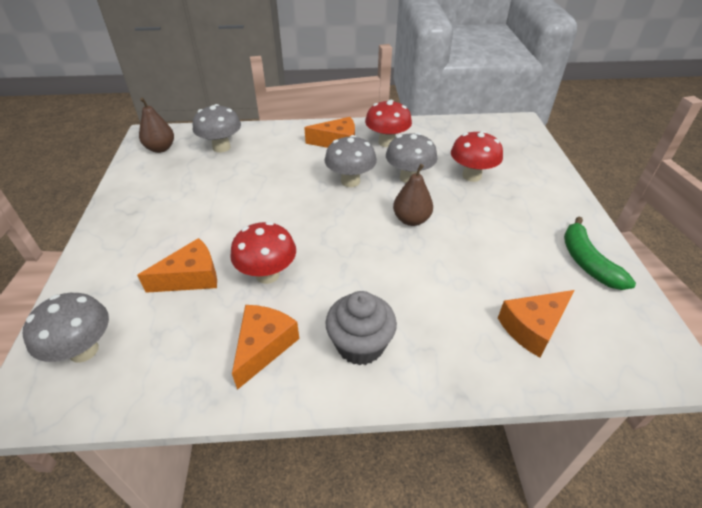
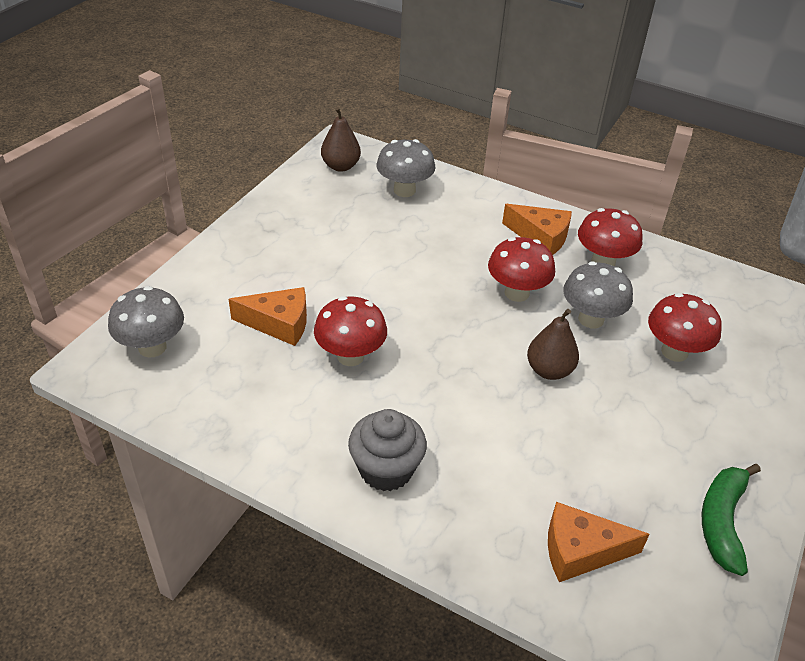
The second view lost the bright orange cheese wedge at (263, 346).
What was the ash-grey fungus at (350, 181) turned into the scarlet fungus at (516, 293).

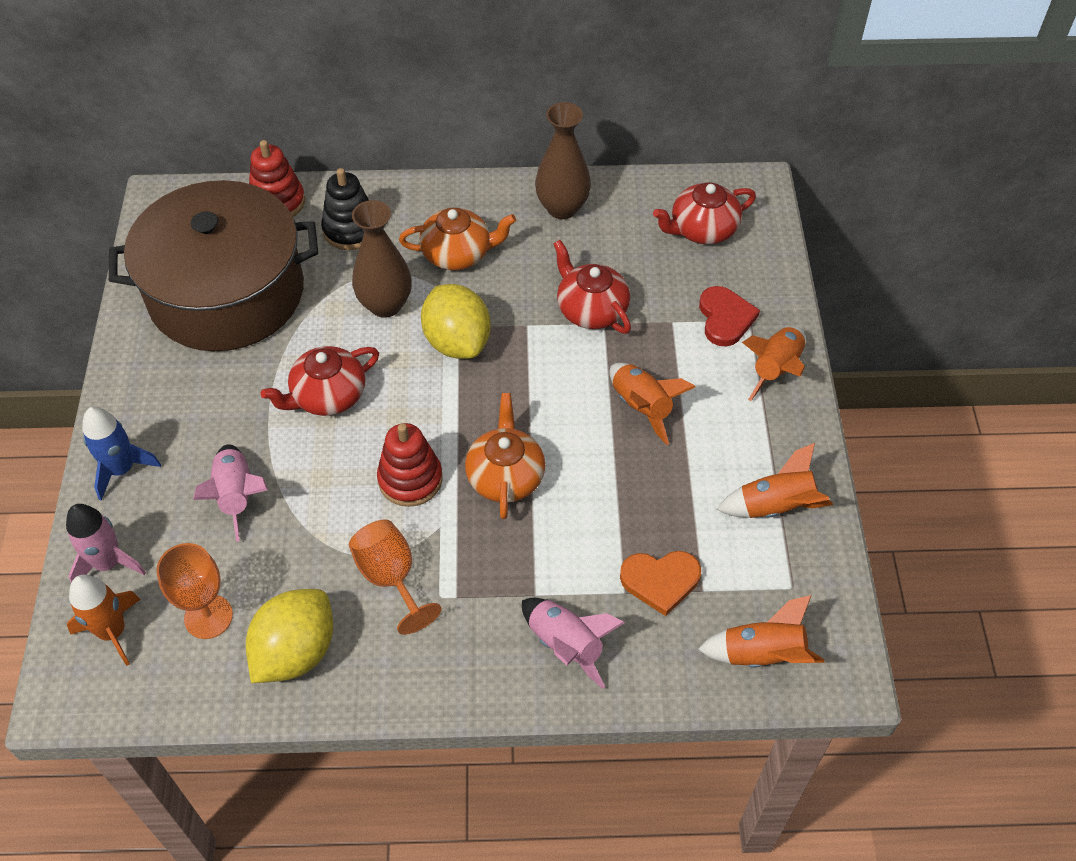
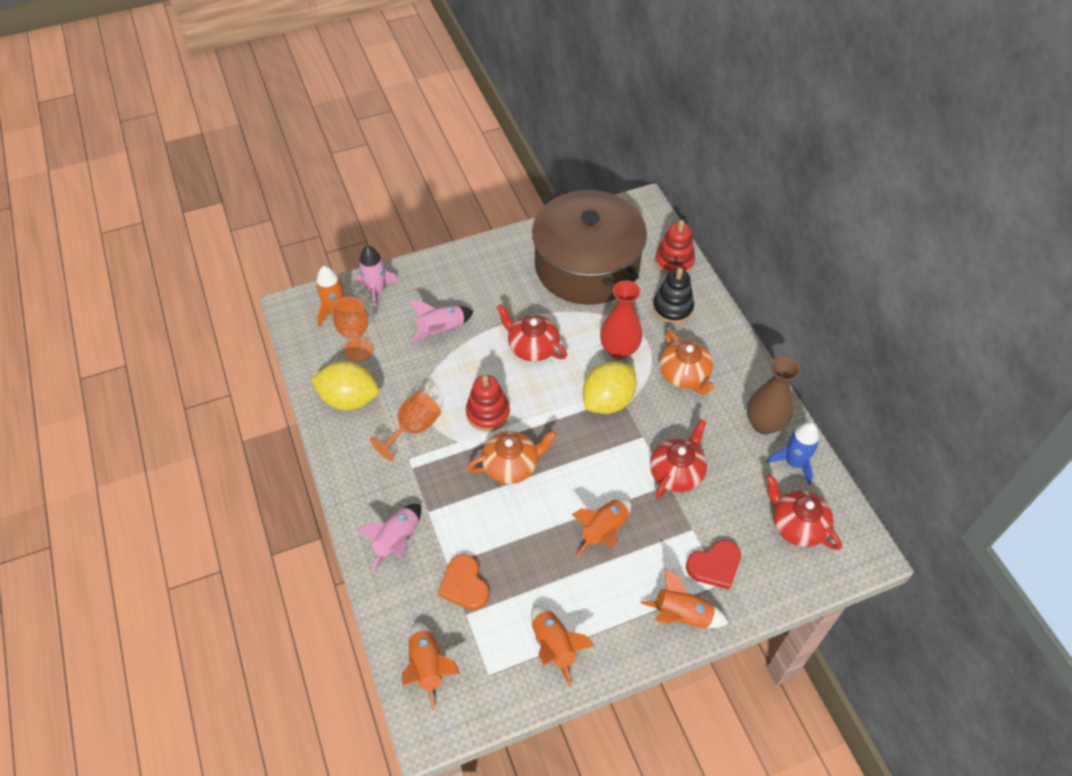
The cobalt spaceship ended up elsewhere, having gone from (122, 469) to (793, 463).
What was the russet tall vase at (385, 305) turned into the scarlet tall vase at (619, 350).

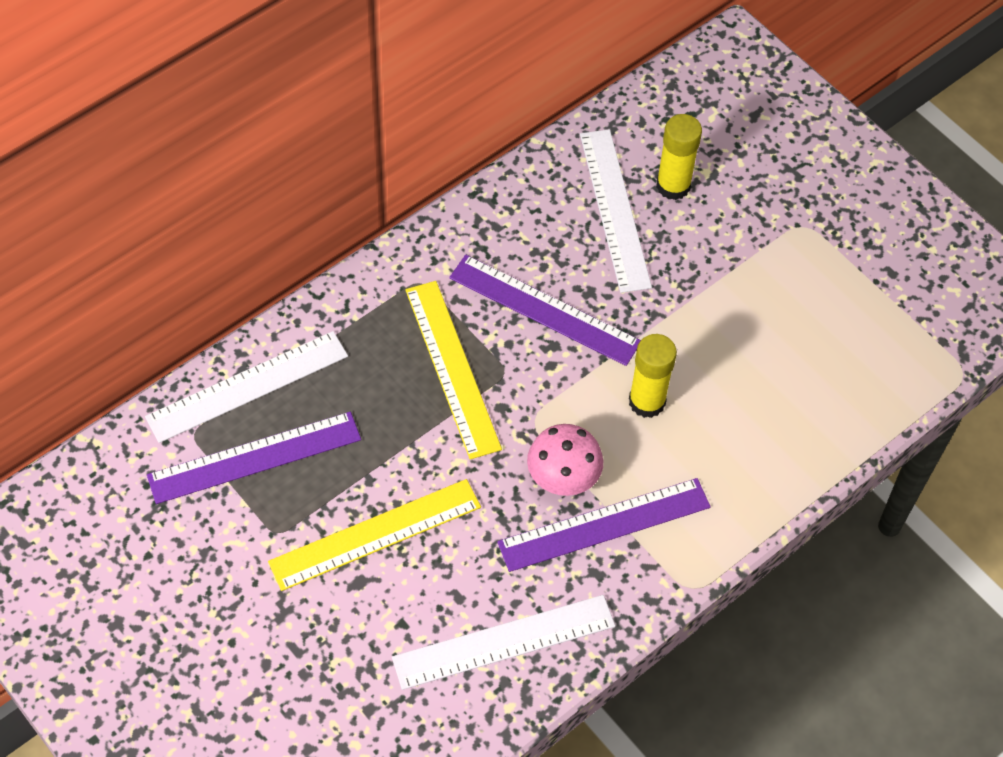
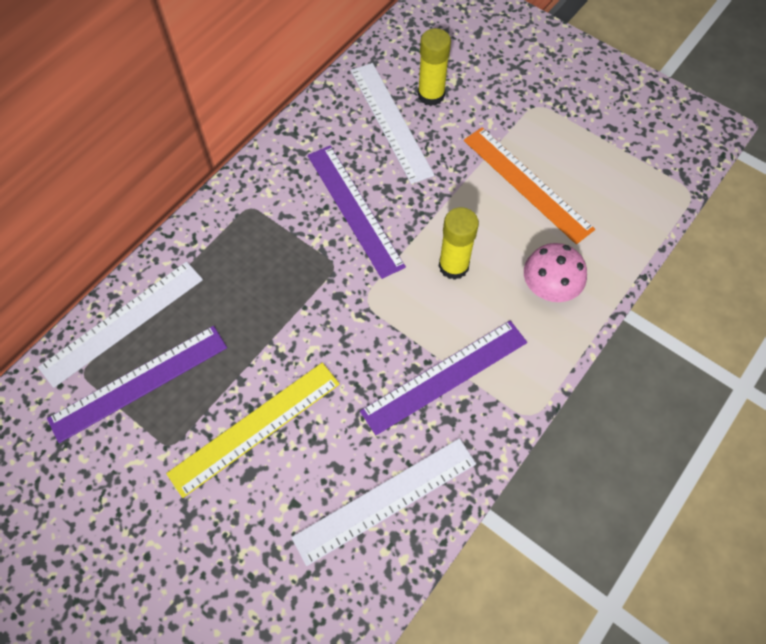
The second view lost the bright yellow ruler at (452, 368).
The violet ruler at (544, 310) ended up facing another way, 45 degrees clockwise from before.
The rose-pink fungus ended up elsewhere, having gone from (563, 476) to (549, 287).
The second view gained the bright orange ruler at (526, 184).

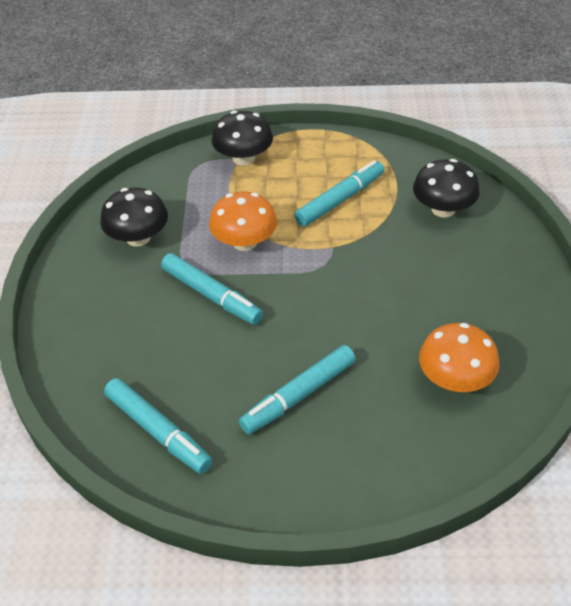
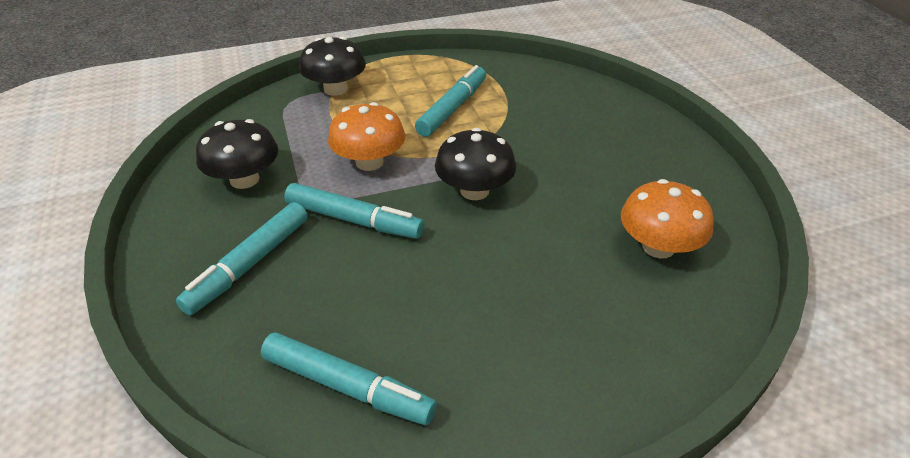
The turquoise felt pen ended up elsewhere, having gone from (299, 396) to (249, 265).
The black fungus ended up elsewhere, having gone from (443, 209) to (474, 190).

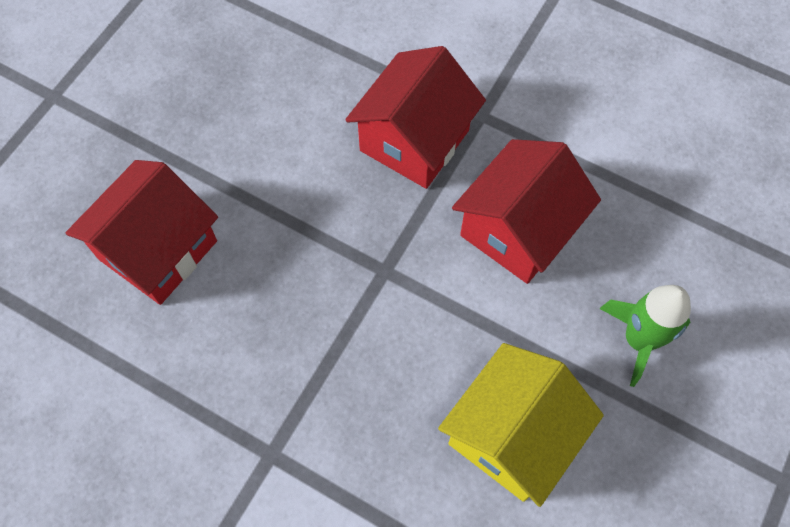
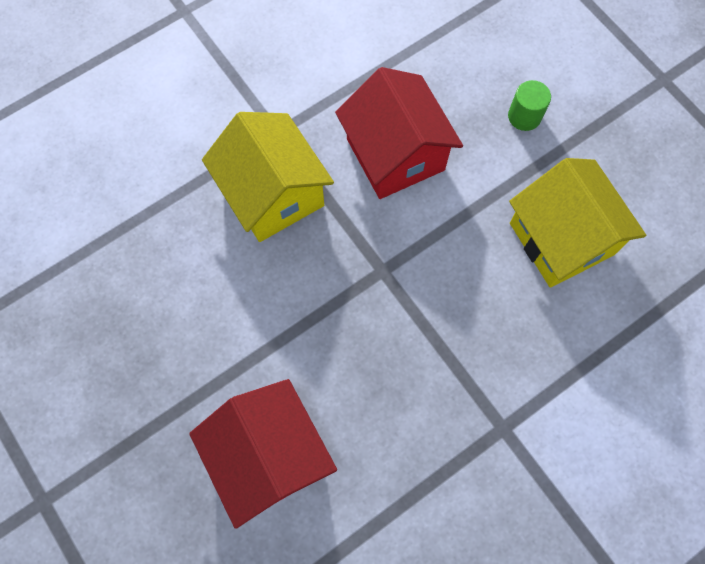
What was the scarlet cottage at (414, 140) turned into the bright yellow cottage at (273, 194).
Where the emerald spaceship stood at (639, 339), the emerald cylinder came to stand at (524, 116).

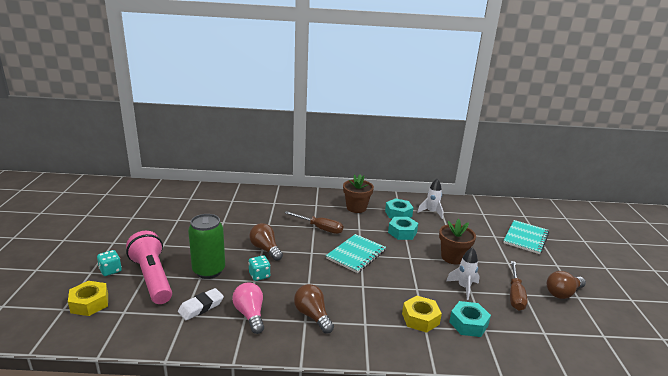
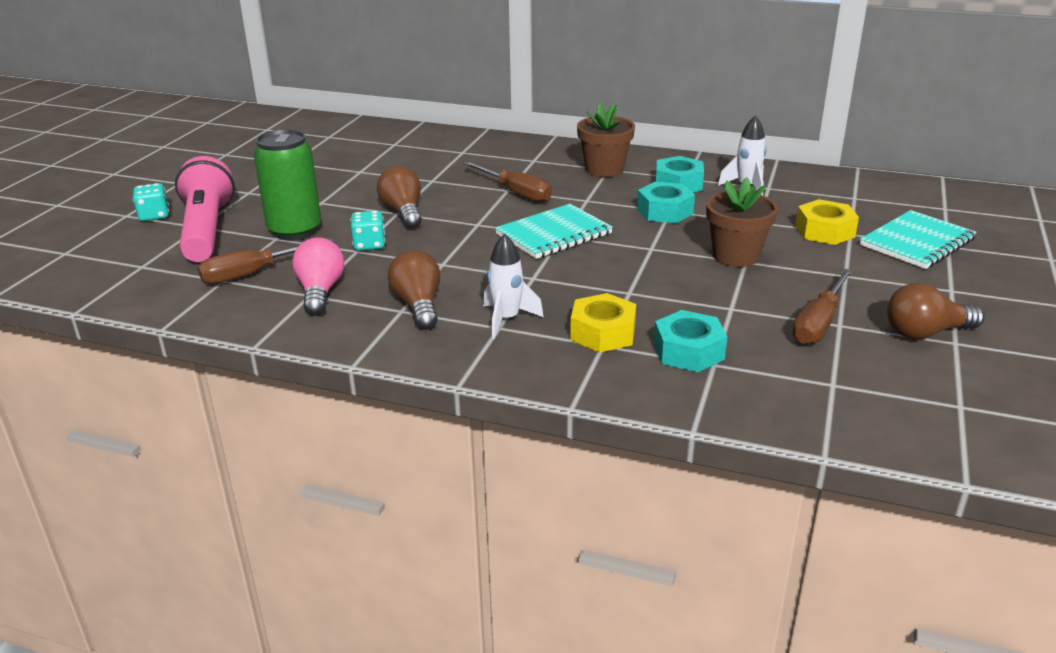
The bright yellow hexagon nut ended up elsewhere, having gone from (89, 303) to (825, 231).
Where the snow-white gum eraser stood at (201, 307), the russet flat screwdriver came to stand at (253, 273).
The snow-white spaceship ended up elsewhere, having gone from (464, 287) to (507, 320).

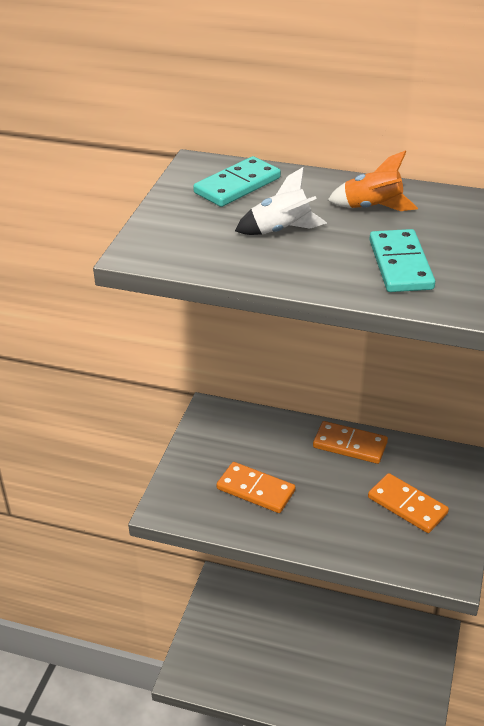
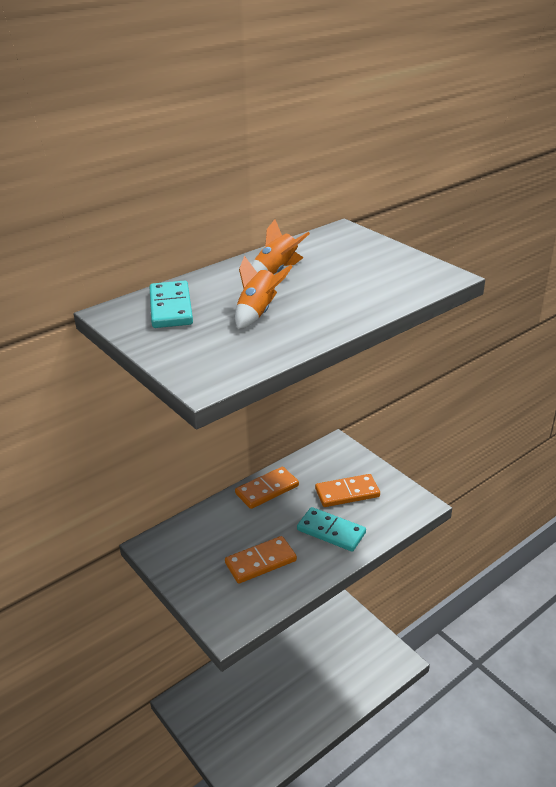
What was the snow-white spaceship at (281, 230) turned into the bright orange spaceship at (258, 312).
The turquoise domino ended up elsewhere, having gone from (400, 264) to (331, 531).

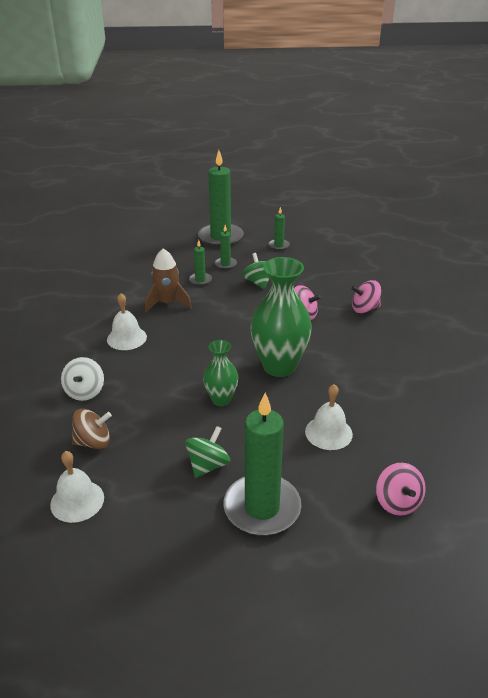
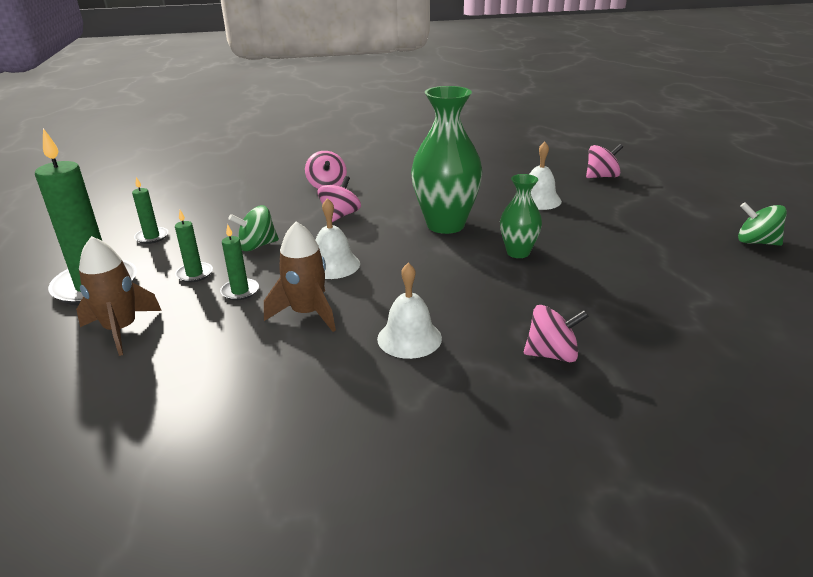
The snow-white bell ended up elsewhere, having gone from (77, 501) to (333, 265).
What was the snow-white whirligig at (85, 392) turned into the rose-pink whirligig at (552, 354).
The second view lost the russet whirligig at (93, 442).
The emerald whirligig ended up elsewhere, having gone from (208, 465) to (756, 242).
The second view lost the emerald candle at (262, 508).
The second view gained the russet spaceship at (121, 329).

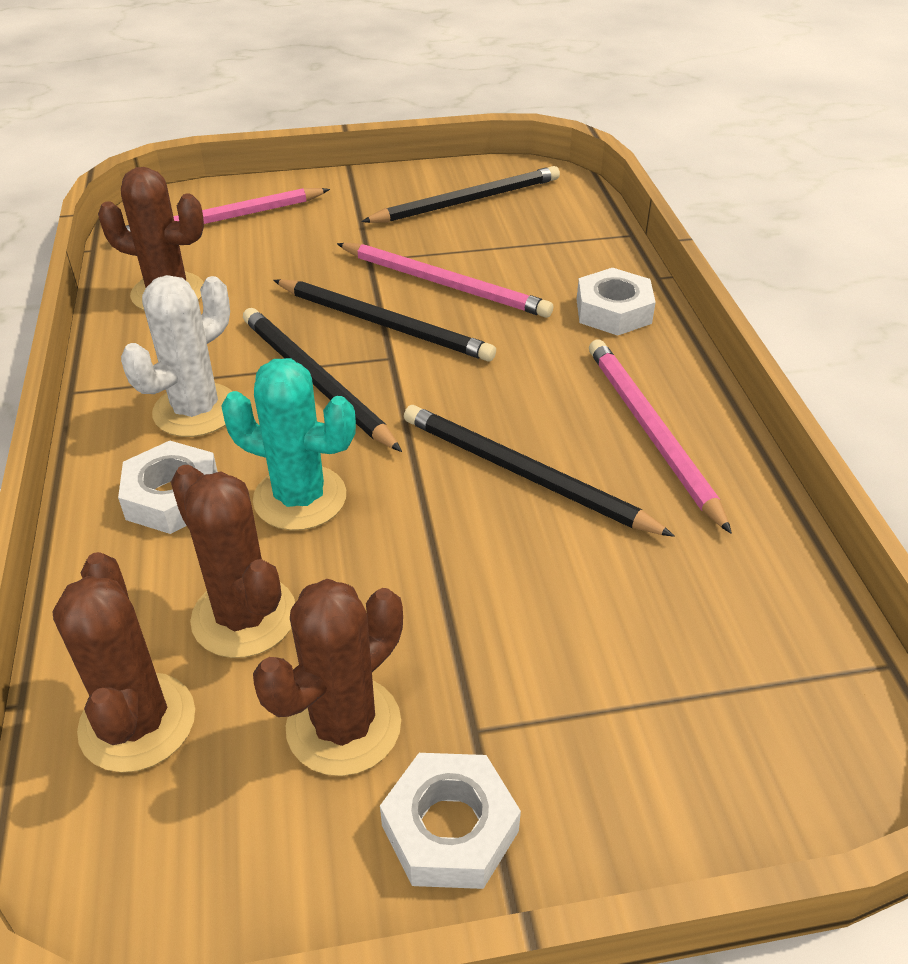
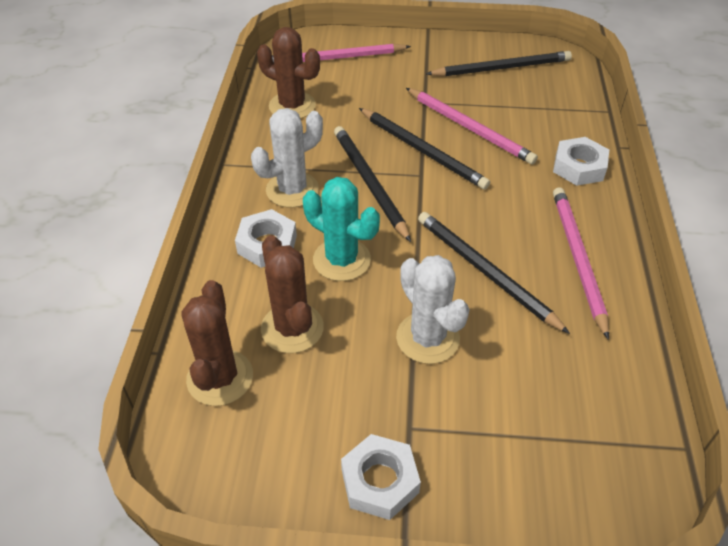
The second view lost the russet saguaro cactus at (343, 725).
The second view gained the snow-white saguaro cactus at (427, 338).

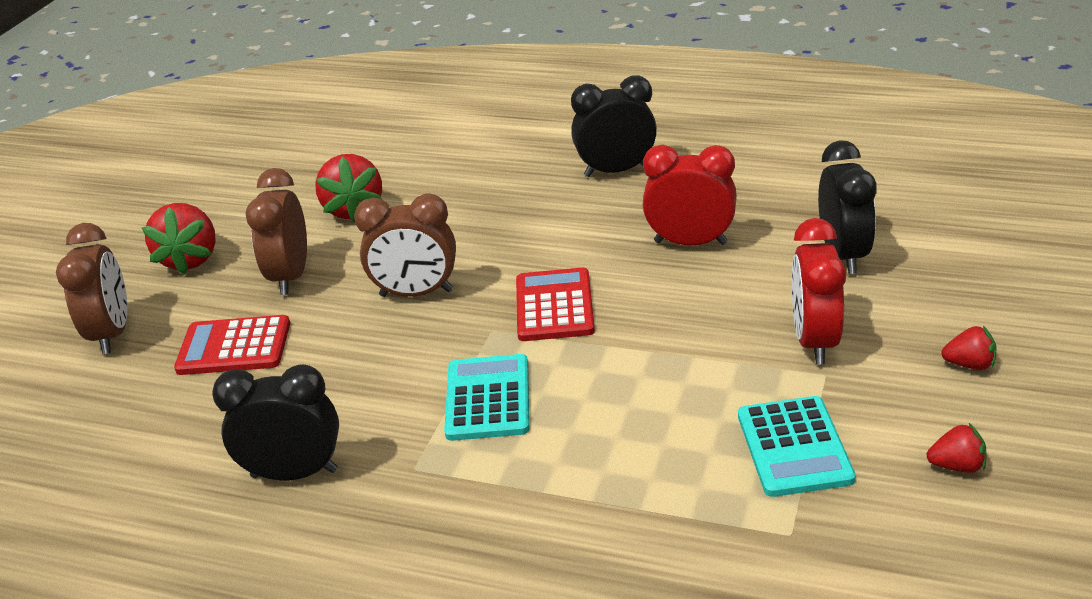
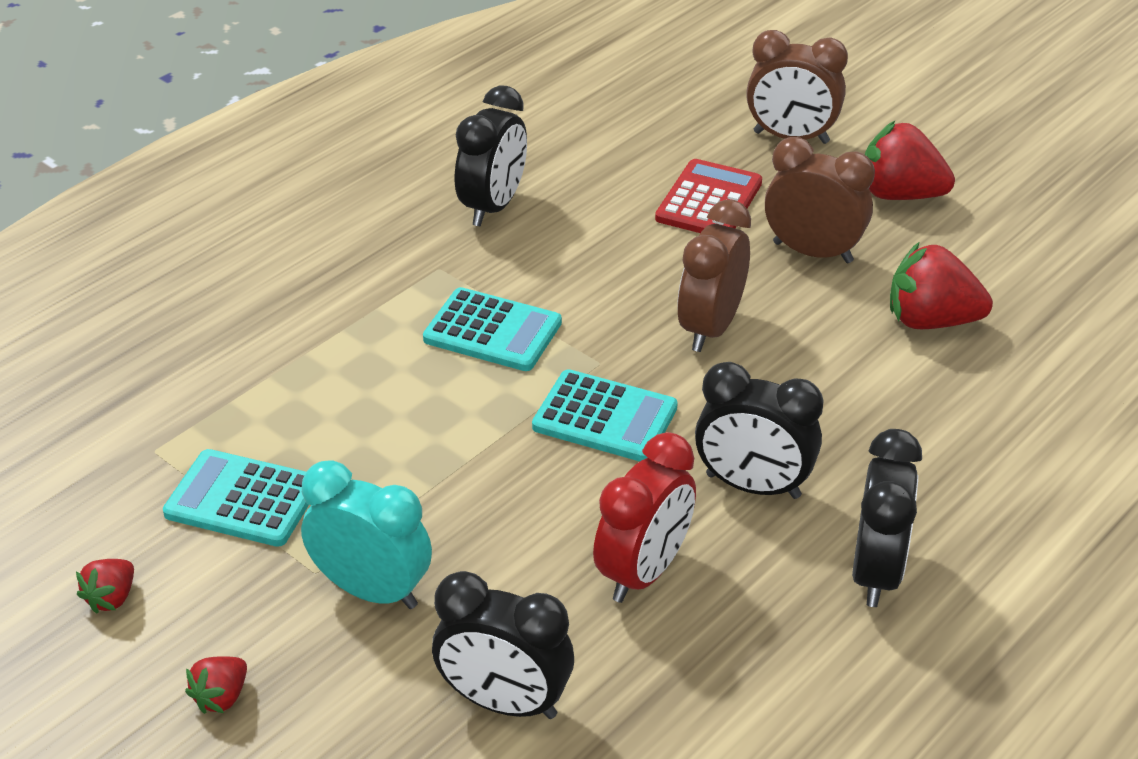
What was the scarlet pocket calculator at (554, 306) turned into the turquoise pocket calculator at (605, 417).
What was the scarlet clock at (814, 341) turned into the turquoise clock at (372, 590).
The second view gained the black clock at (753, 486).

